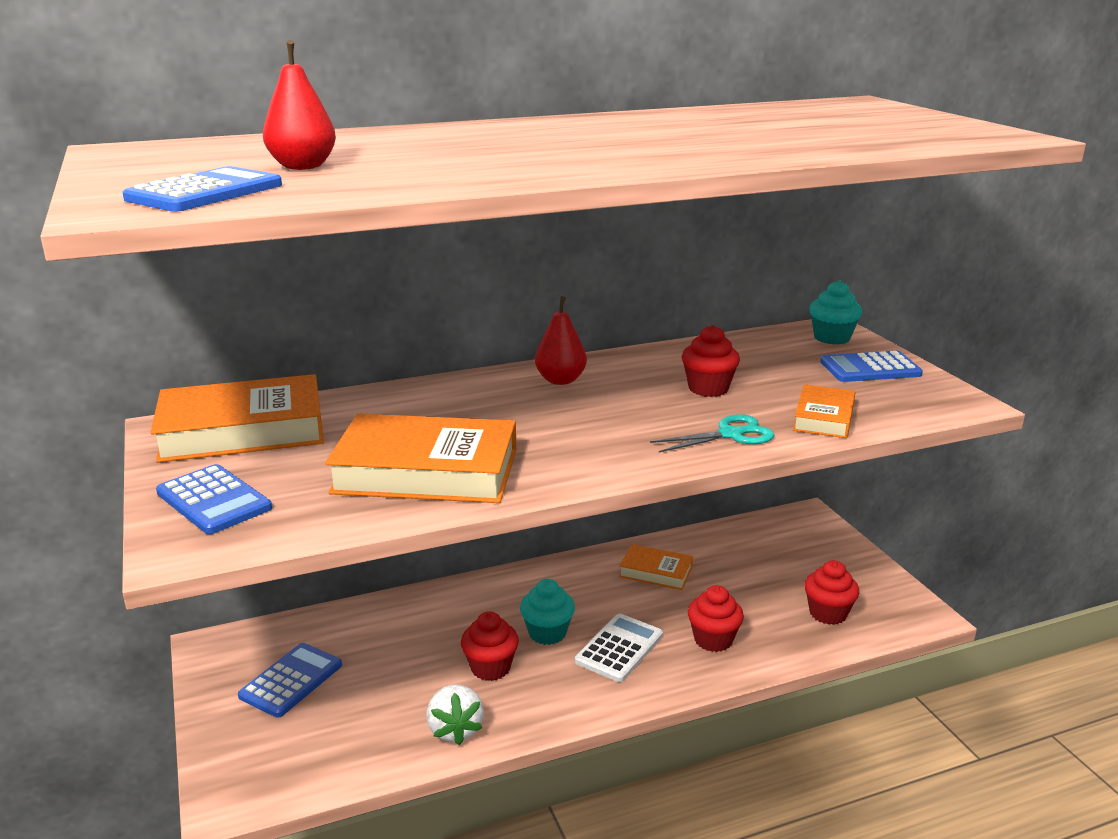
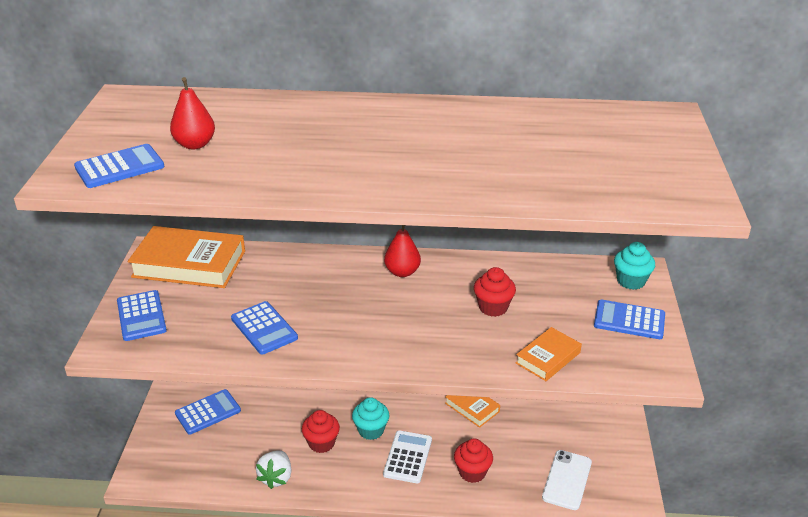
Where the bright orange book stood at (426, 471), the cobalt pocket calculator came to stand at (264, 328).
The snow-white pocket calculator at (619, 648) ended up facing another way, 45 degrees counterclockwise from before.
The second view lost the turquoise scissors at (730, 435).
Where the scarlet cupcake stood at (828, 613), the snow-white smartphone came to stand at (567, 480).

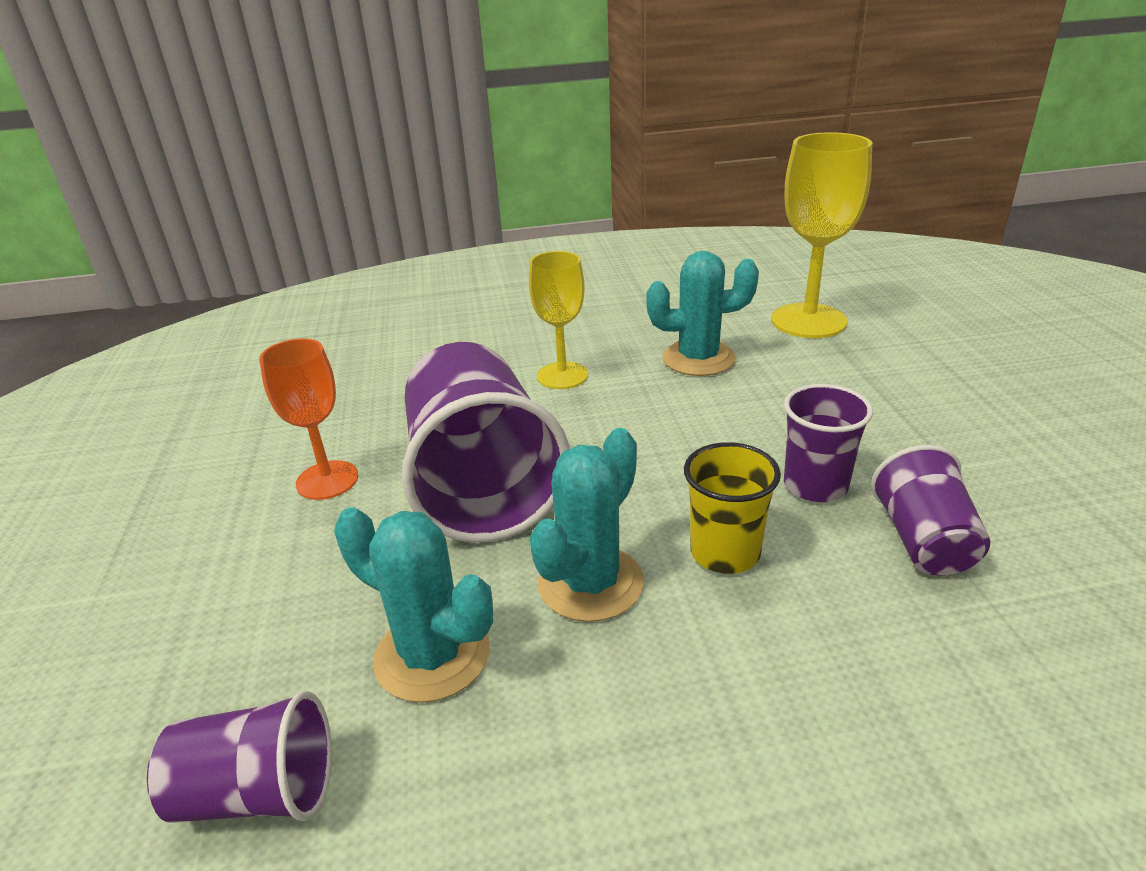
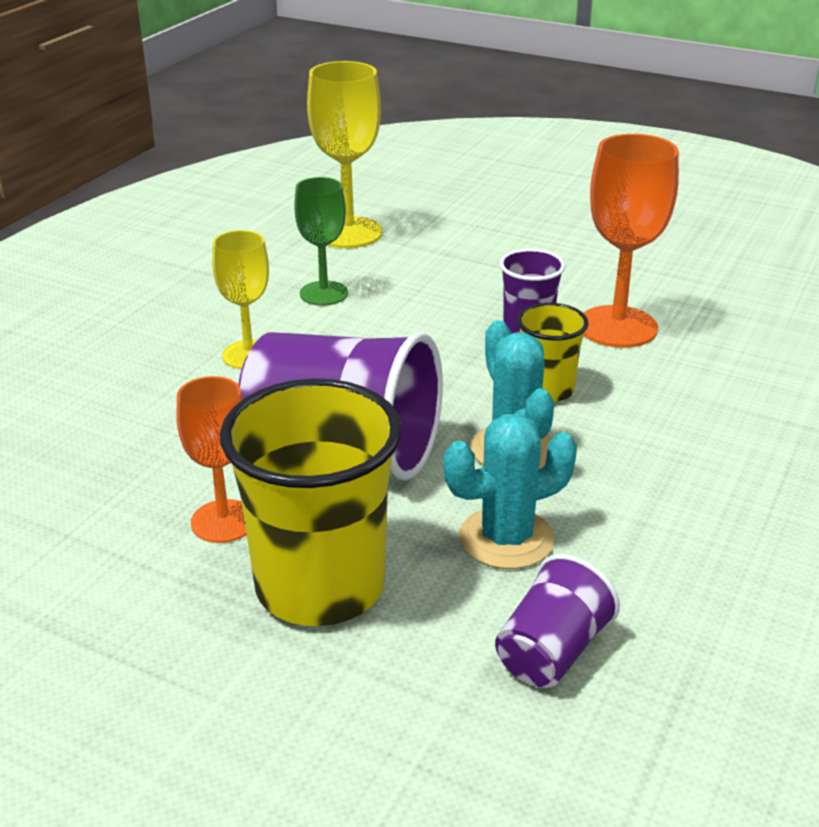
Where the turquoise saguaro cactus stood at (698, 358), the emerald wine glass came to stand at (324, 293).
Where the violet cup stood at (923, 541), the bright orange wine glass came to stand at (617, 327).
The second view gained the bright yellow cup at (320, 586).

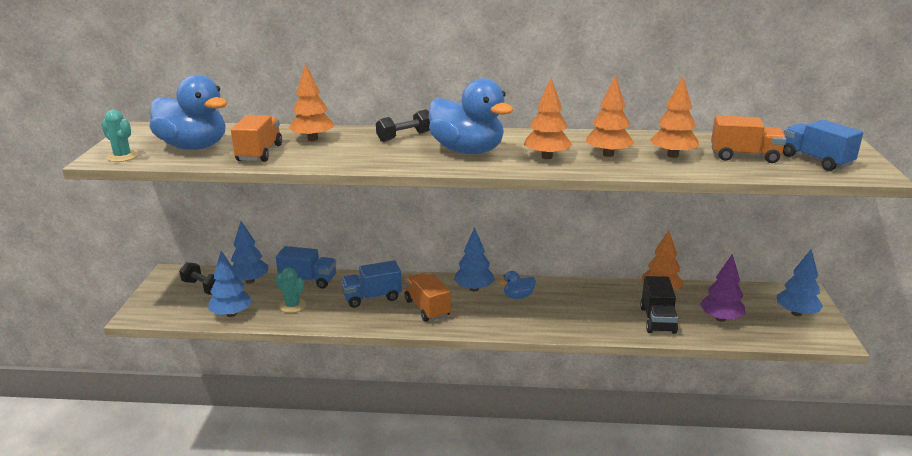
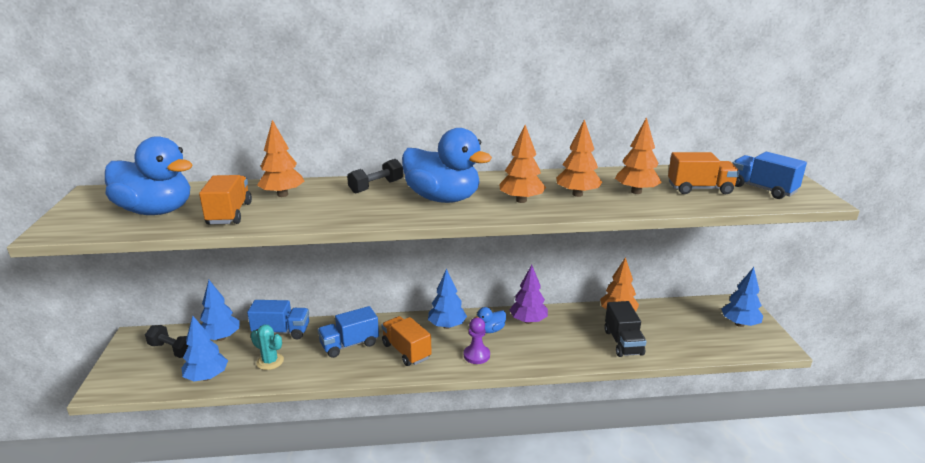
The second view lost the turquoise saguaro cactus at (122, 156).
The violet tree ended up elsewhere, having gone from (720, 318) to (528, 321).
The second view gained the violet chess pawn at (476, 355).

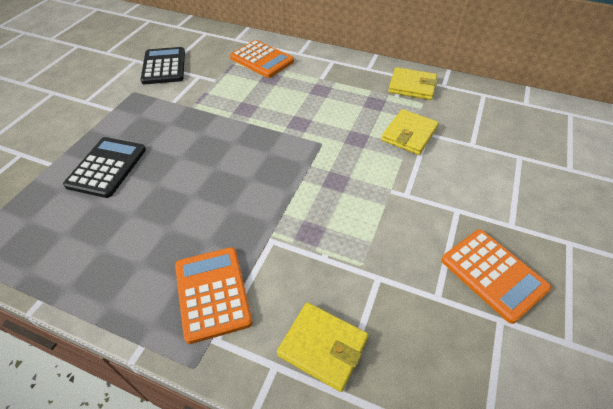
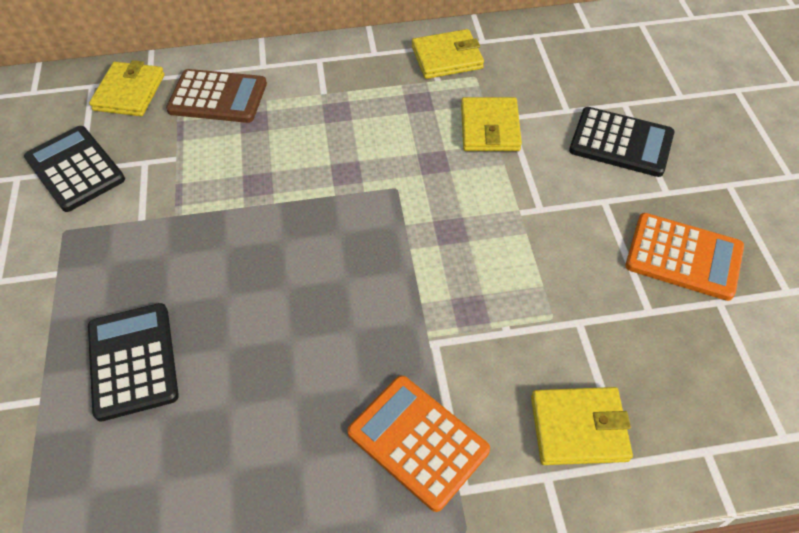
What was the bright orange pocket calculator at (262, 60) turned into the russet pocket calculator at (217, 97).
The second view gained the bright yellow billfold at (129, 92).
The second view gained the black pocket calculator at (621, 143).

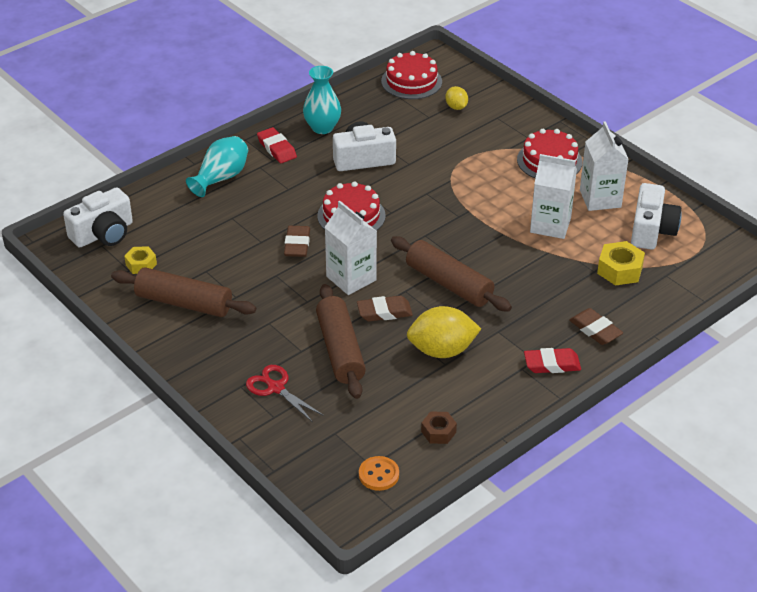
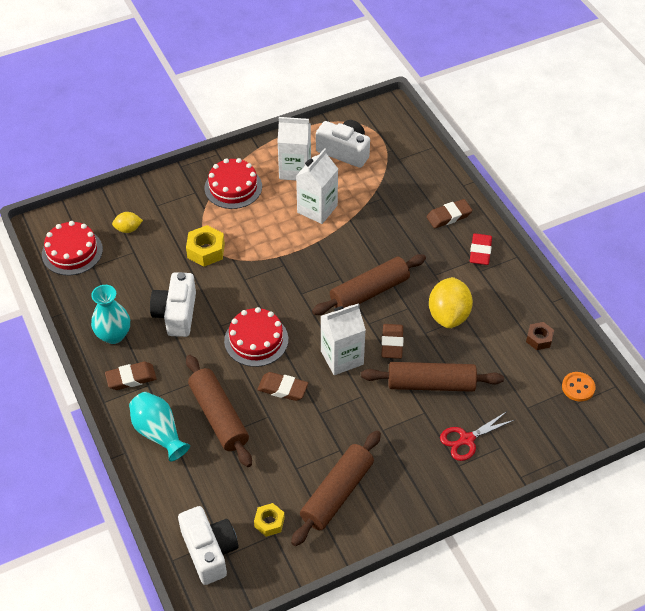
What was the scarlet gum eraser at (276, 149) turned into the russet gum eraser at (131, 378).
The bright yellow hexagon nut ended up elsewhere, having gone from (619, 270) to (206, 251).
The second view gained the russet rolling pin at (219, 416).

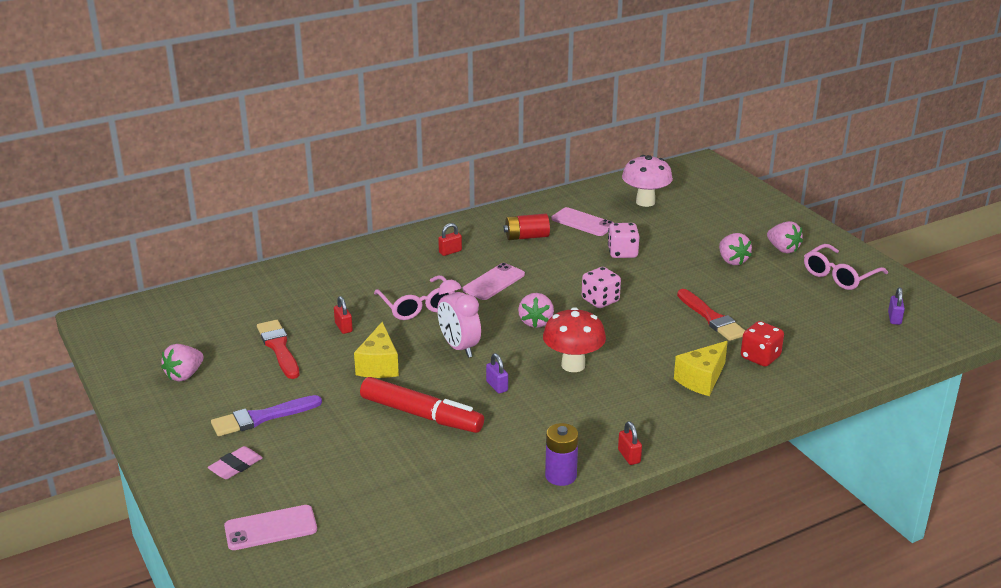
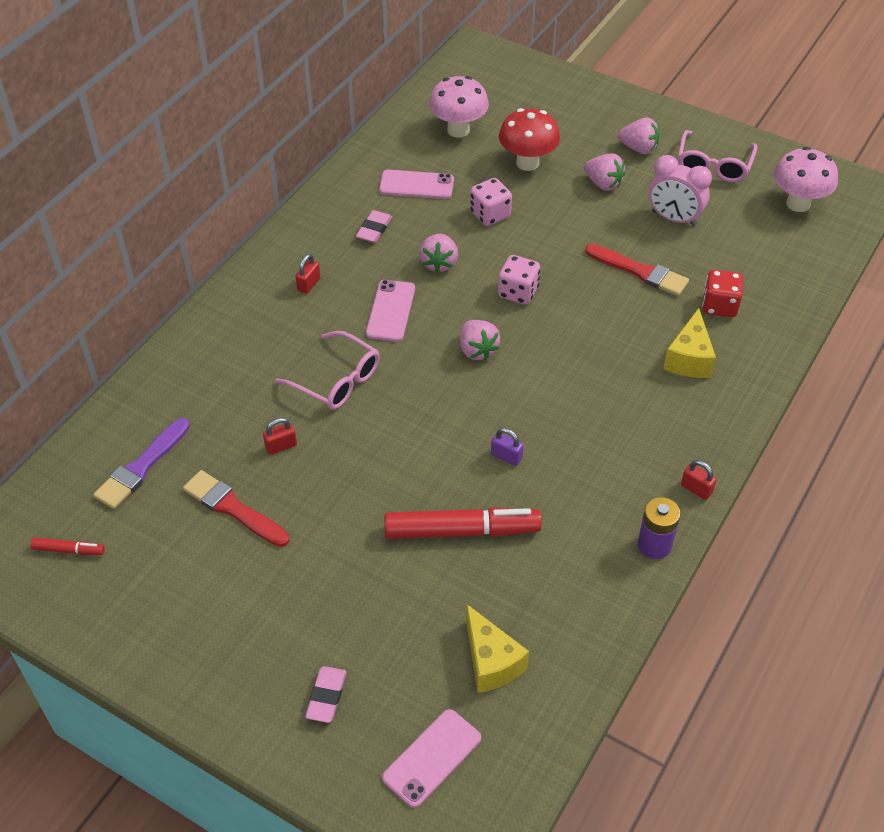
The rose-pink strawberry ended up elsewhere, having gone from (184, 375) to (439, 263).
The violet brush ended up elsewhere, having gone from (262, 417) to (141, 467).
The scarlet lock at (343, 327) ended up facing another way, 60 degrees counterclockwise from before.
The bright yellow cheese wedge ended up elsewhere, having gone from (379, 365) to (491, 662).
The rose-pink clock ended up elsewhere, having gone from (459, 347) to (674, 218).
Where the scarlet AA battery stood at (526, 237), the rose-pink gum eraser came to stand at (374, 229).
The scarlet fungus ended up elsewhere, having gone from (573, 365) to (527, 163).
Where the violet lock stood at (894, 318), the rose-pink fungus came to stand at (798, 204).
The second view gained the scarlet felt pen at (69, 550).

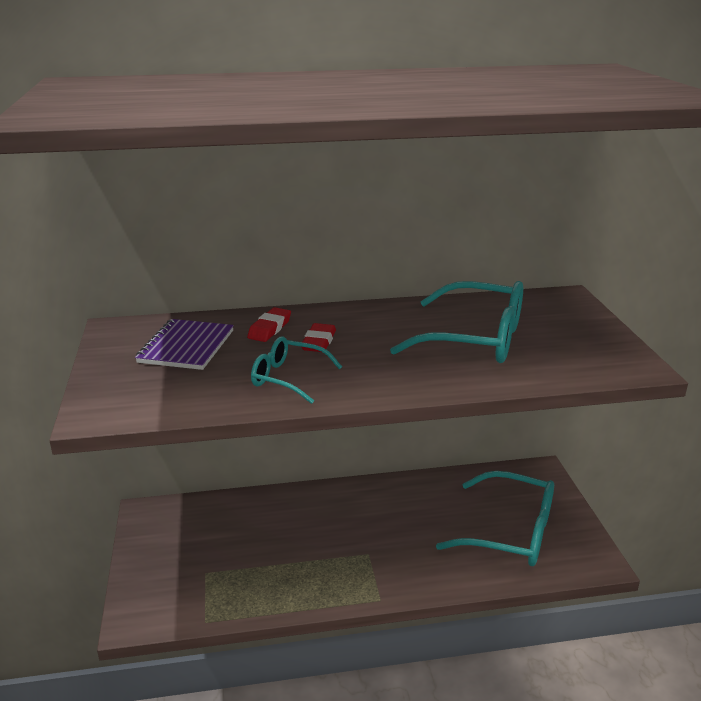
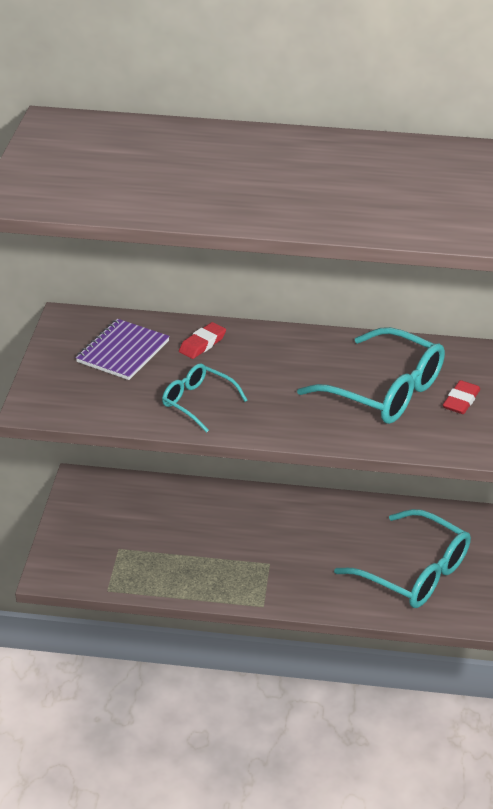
The scarlet gum eraser ended up elsewhere, having gone from (319, 342) to (461, 401).

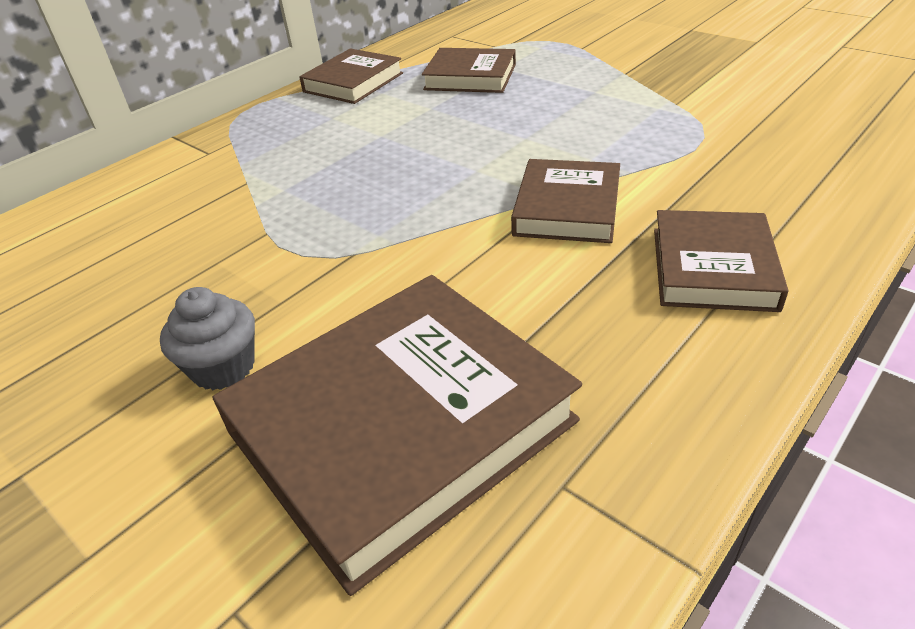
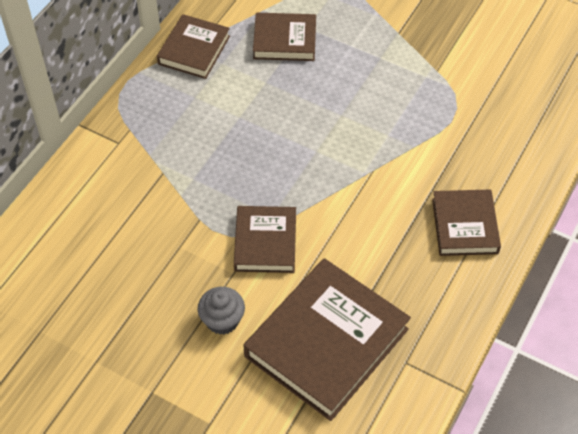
The russet book ended up elsewhere, having gone from (567, 208) to (265, 242).

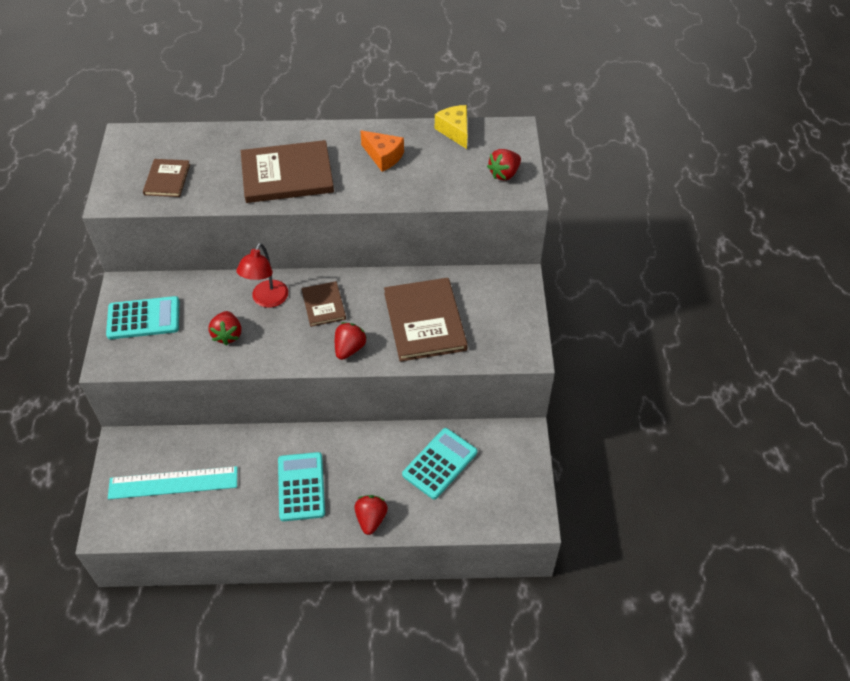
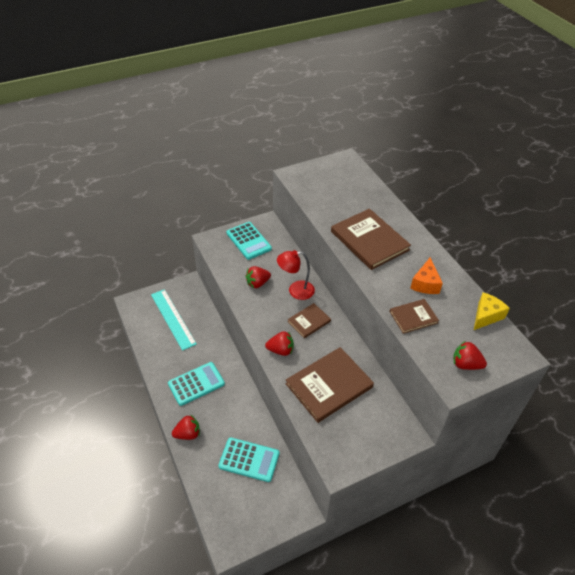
The russet book ended up elsewhere, having gone from (167, 179) to (413, 317).

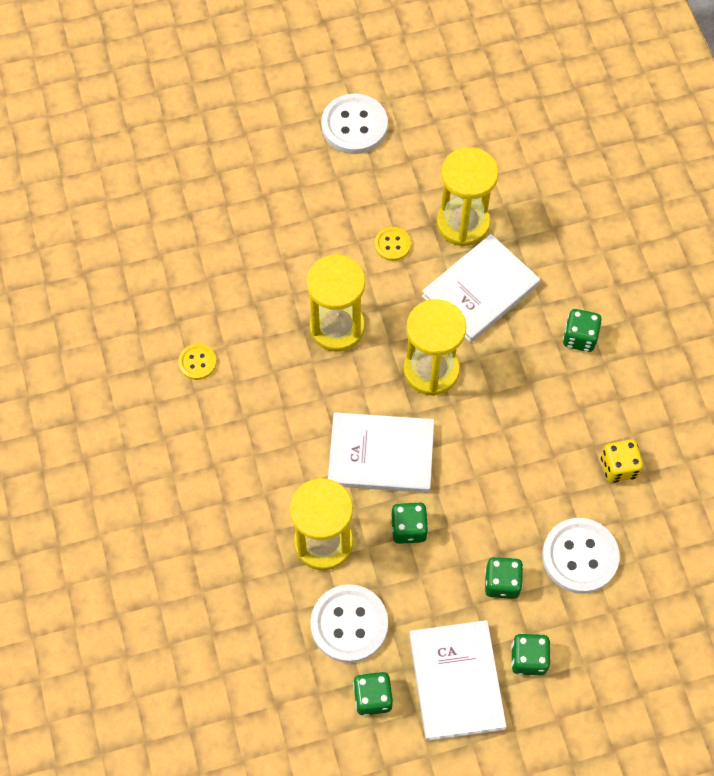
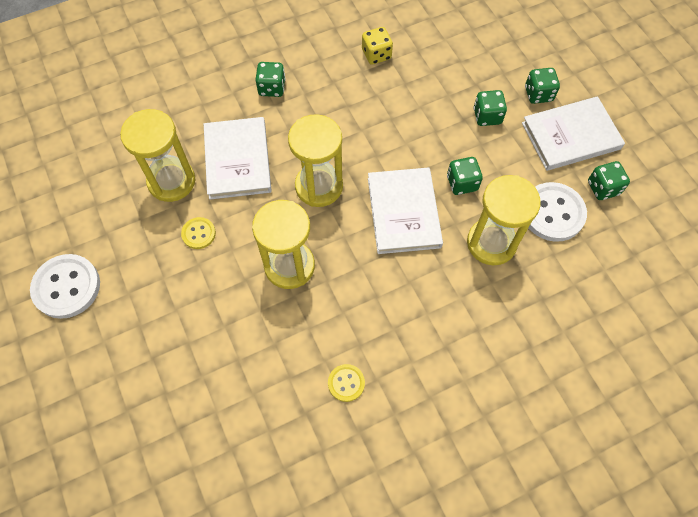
The snow-white book at (480, 290) ended up facing another way, 45 degrees clockwise from before.
The second view lost the snow-white shirt button at (580, 556).

